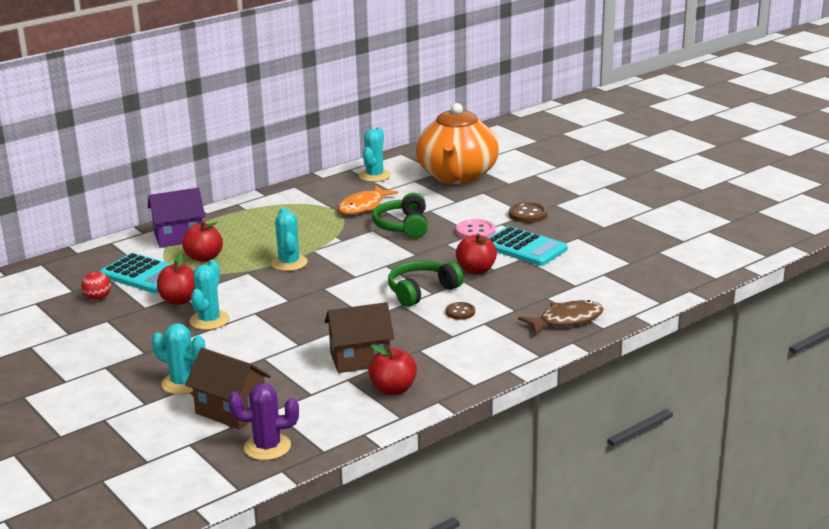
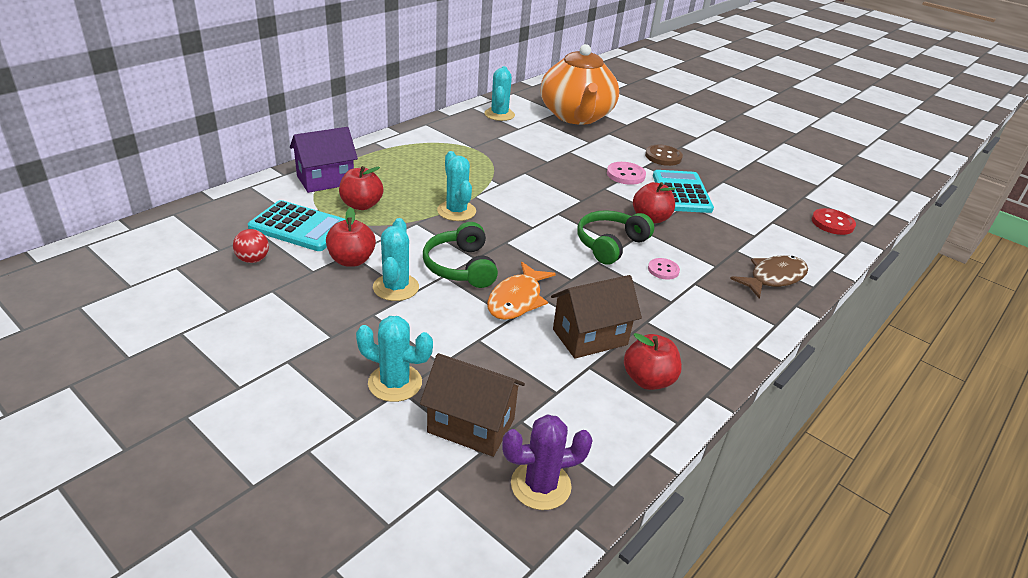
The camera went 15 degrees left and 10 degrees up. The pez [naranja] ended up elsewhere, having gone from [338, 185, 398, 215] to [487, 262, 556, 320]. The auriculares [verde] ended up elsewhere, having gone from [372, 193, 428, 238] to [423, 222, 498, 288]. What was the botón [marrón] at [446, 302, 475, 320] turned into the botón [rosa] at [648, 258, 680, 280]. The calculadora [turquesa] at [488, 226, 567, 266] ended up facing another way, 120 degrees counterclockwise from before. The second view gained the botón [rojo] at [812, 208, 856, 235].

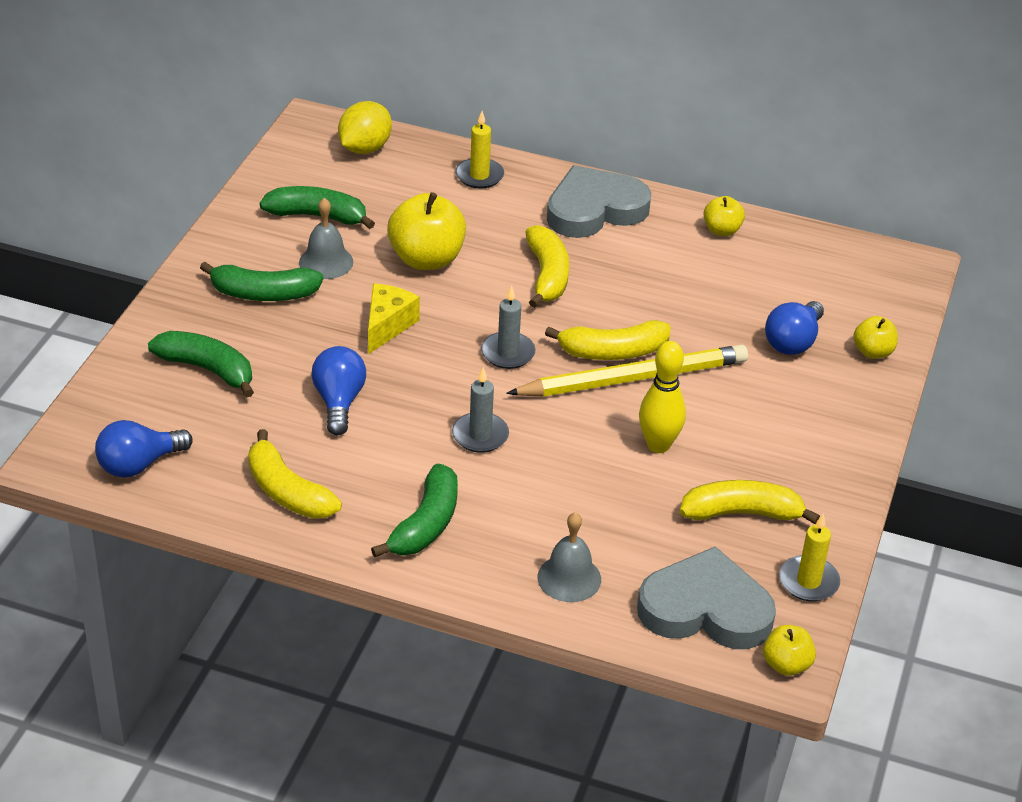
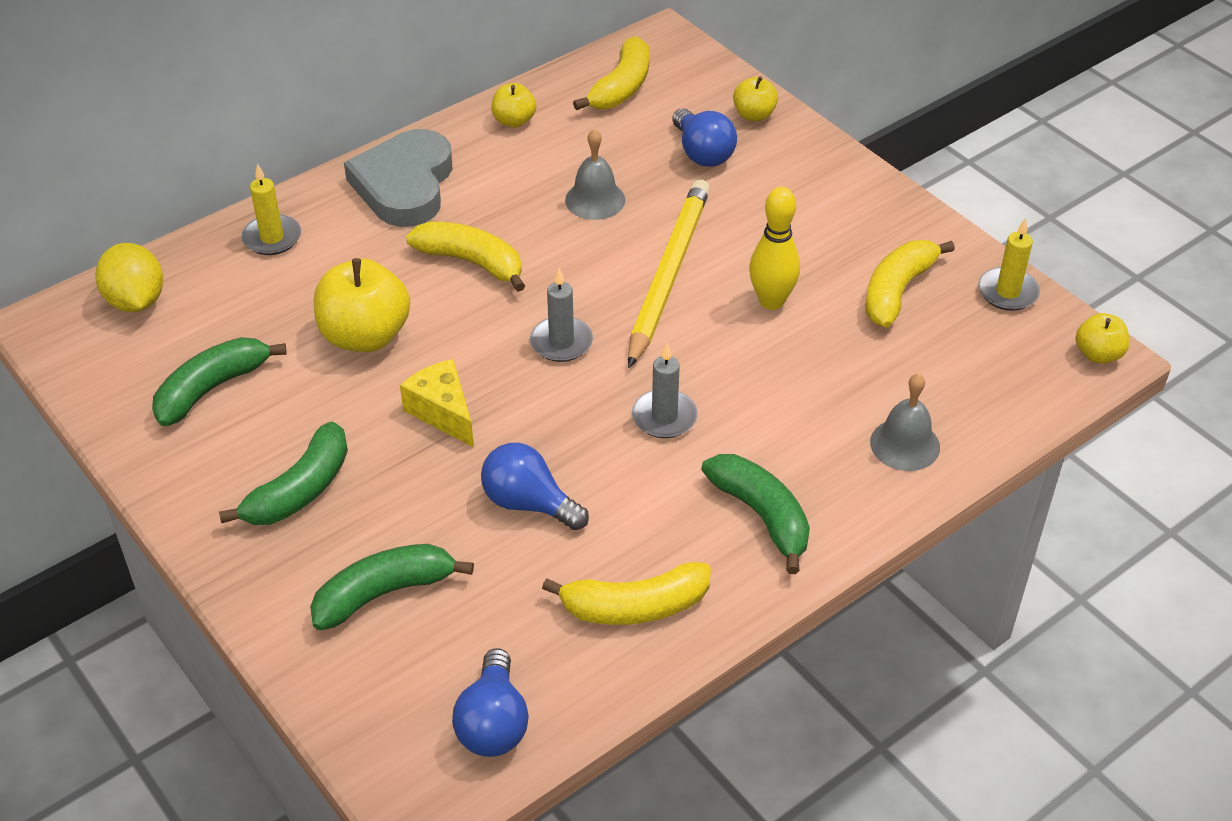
The camera went 55 degrees left and 5 degrees up. The campana [gris] ended up elsewhere, having gone from [299, 198, 353, 279] to [565, 129, 625, 220]. The plátano [amarillo] ended up elsewhere, having gone from [545, 320, 671, 360] to [573, 36, 649, 110]. The second view lost the corazón [gris] at [637, 546, 776, 649].

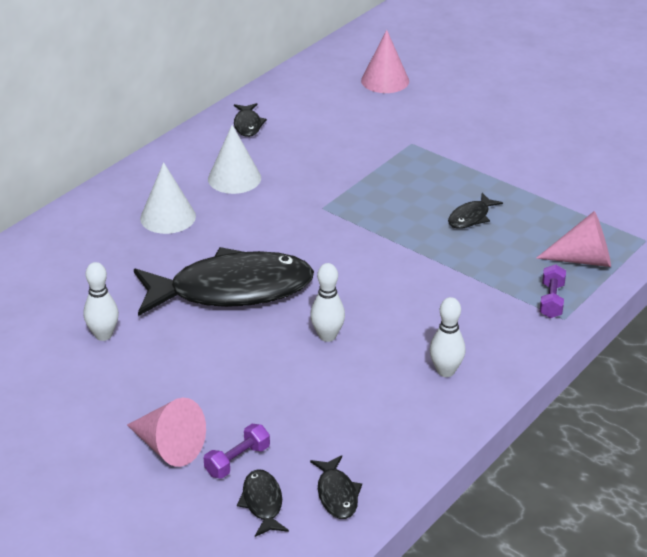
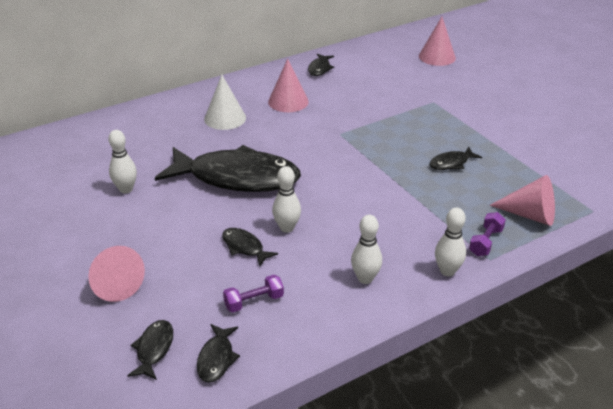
The camera went 20 degrees right and 0 degrees up. The mancuerna [morado] ended up elsewhere, having gone from [204, 424, 270, 479] to [223, 275, 284, 312]. What was the cono [blanco] at [208, 125, 261, 194] turned into the cono [rosa] at [268, 59, 309, 112]. The second view gained the pez [negro] at [222, 228, 278, 266]. The second view gained the bolo [blanco] at [435, 208, 466, 277].

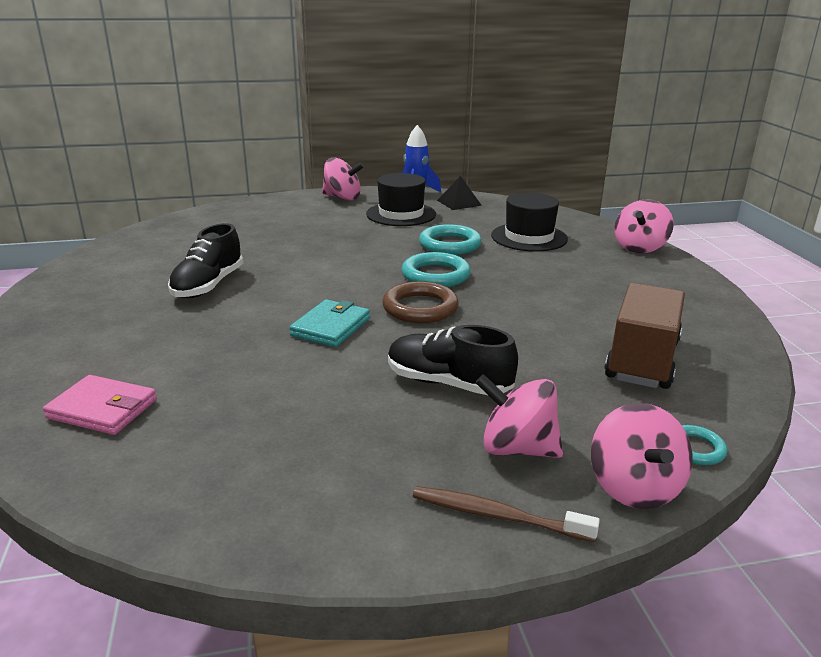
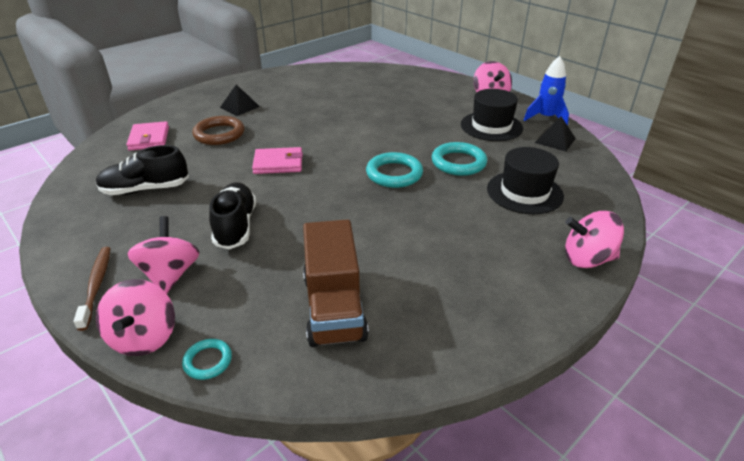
The camera went 60 degrees right and 10 degrees up. The zapato [negro] ended up elsewhere, having gone from [168, 223, 243, 298] to [96, 145, 189, 195]. What was the cartera [turquesa] at [289, 299, 370, 347] turned into the cartera [rosa] at [252, 147, 303, 174]. The anillo [marrón] ended up elsewhere, having gone from [382, 281, 459, 323] to [192, 116, 244, 145]. The peonza [rosa] at [591, 403, 693, 509] ended up facing another way, 60 degrees counterclockwise from before. The camión [marrón] at [604, 283, 685, 389] ended up facing another way, 90 degrees clockwise from before. The second view gained the pirámide [negro] at [220, 85, 260, 116].

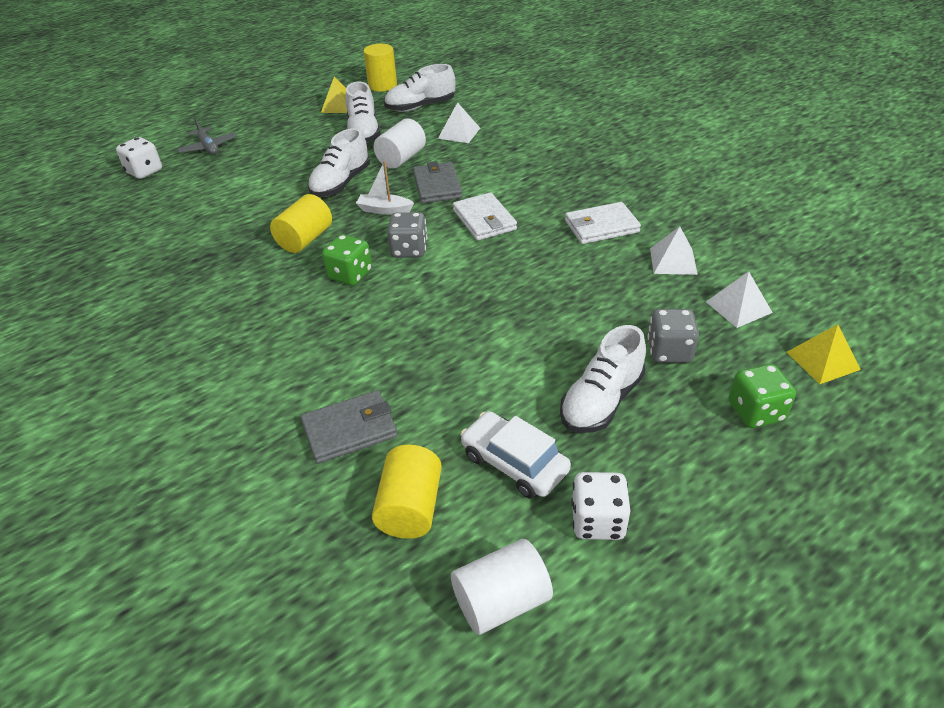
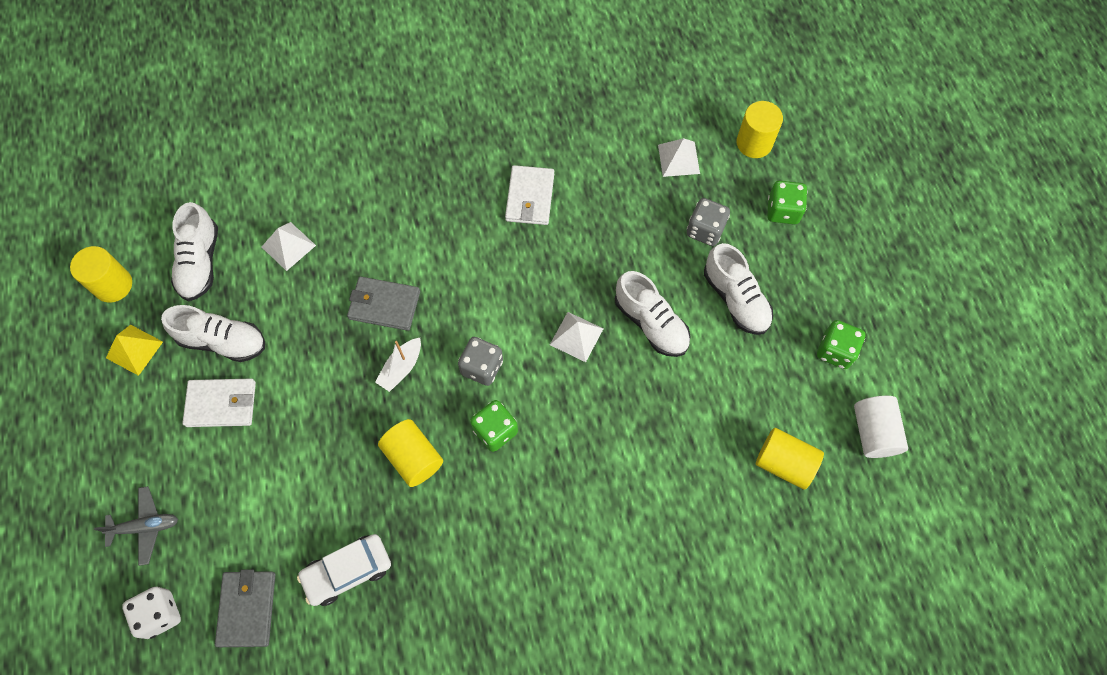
The camera went 70 degrees left and 25 degrees up. The cartera [gris] ended up elsewhere, having gone from [301, 390, 398, 464] to [215, 569, 275, 647]. The zapato [blanco] ended up elsewhere, having gone from [307, 128, 370, 197] to [615, 271, 691, 357]. The second view lost the cilindro [blanco] at [374, 119, 426, 169]. The cartera [blanco] ended up elsewhere, having gone from [453, 192, 517, 241] to [183, 379, 256, 427]. The coche [blanco] ended up elsewhere, having gone from [461, 411, 571, 499] to [297, 534, 391, 606]. What was the dado [blanco] at [571, 472, 630, 540] turned into the dado [verde] at [817, 320, 866, 369]. The pirámide [blanco] ended up elsewhere, having gone from [650, 226, 698, 275] to [550, 312, 603, 362]. Where the pirámide [amarillo] stood at [787, 324, 861, 384], the cilindro [amarillo] came to stand at [736, 101, 783, 158].

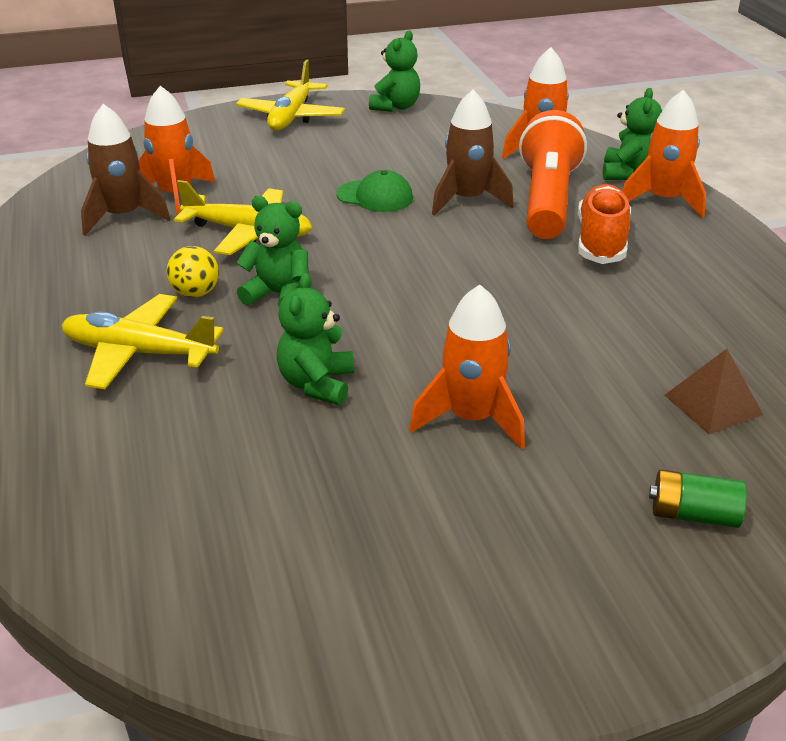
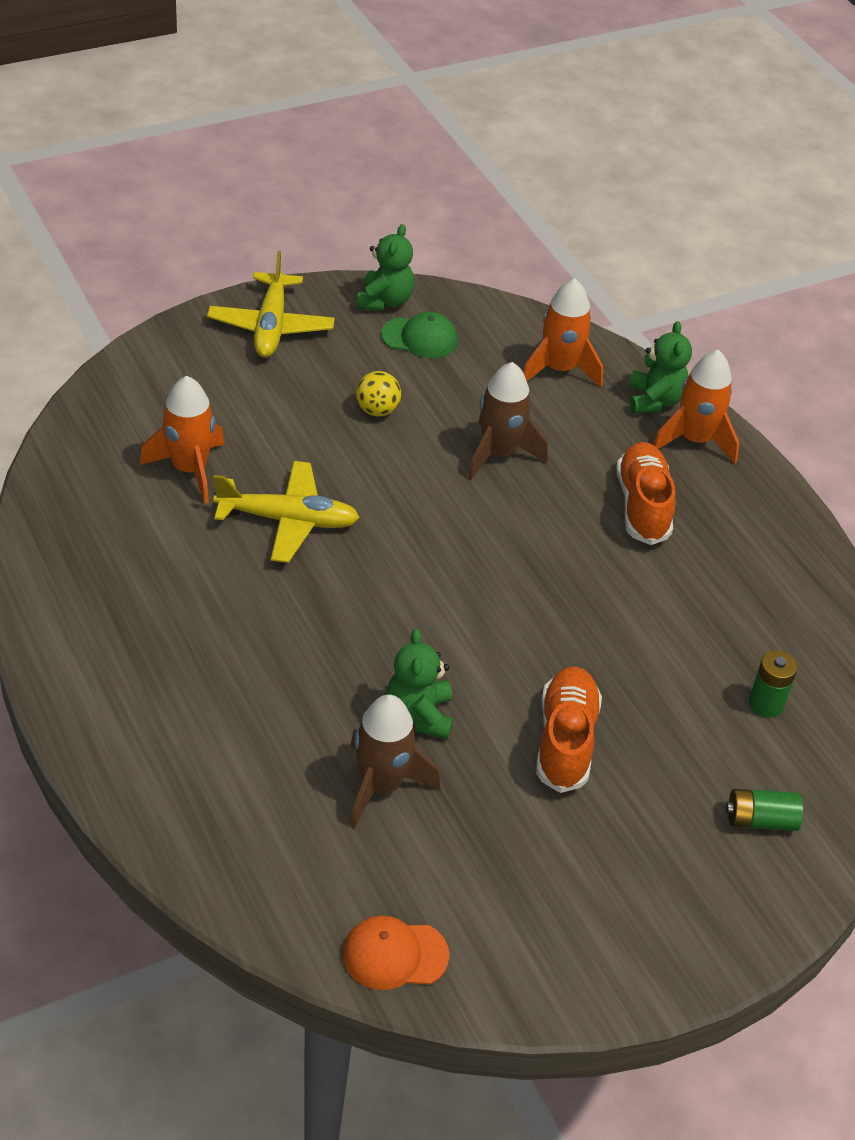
The camera went 15 degrees left and 10 degrees up. The second view lost the avión [amarillo] at [62, 294, 224, 389]. The cohete [marrón] ended up elsewhere, having gone from [81, 104, 171, 236] to [350, 695, 440, 829]. The pelota [amarillo] ended up elsewhere, having gone from [167, 246, 219, 297] to [356, 371, 401, 416]. The second view lost the osito [verde] at [236, 196, 309, 306]. The gorra [verde] ended up elsewhere, having gone from [336, 170, 413, 212] to [381, 312, 458, 358]. Where the cohete [naranja] stood at [409, 285, 525, 450], the zapato [naranja] came to stand at [536, 667, 602, 793]. The second view lost the lámpara de mano [naranja] at [519, 110, 587, 239]. Where the pirámide [marrón] stood at [665, 349, 763, 434], the pila [verde] came to stand at [749, 651, 798, 717]. The second view gained the gorra [naranja] at [342, 915, 449, 990].

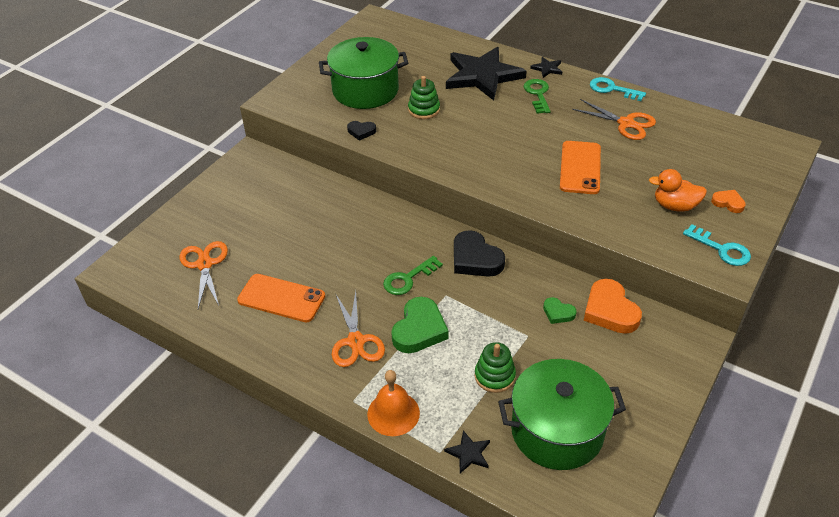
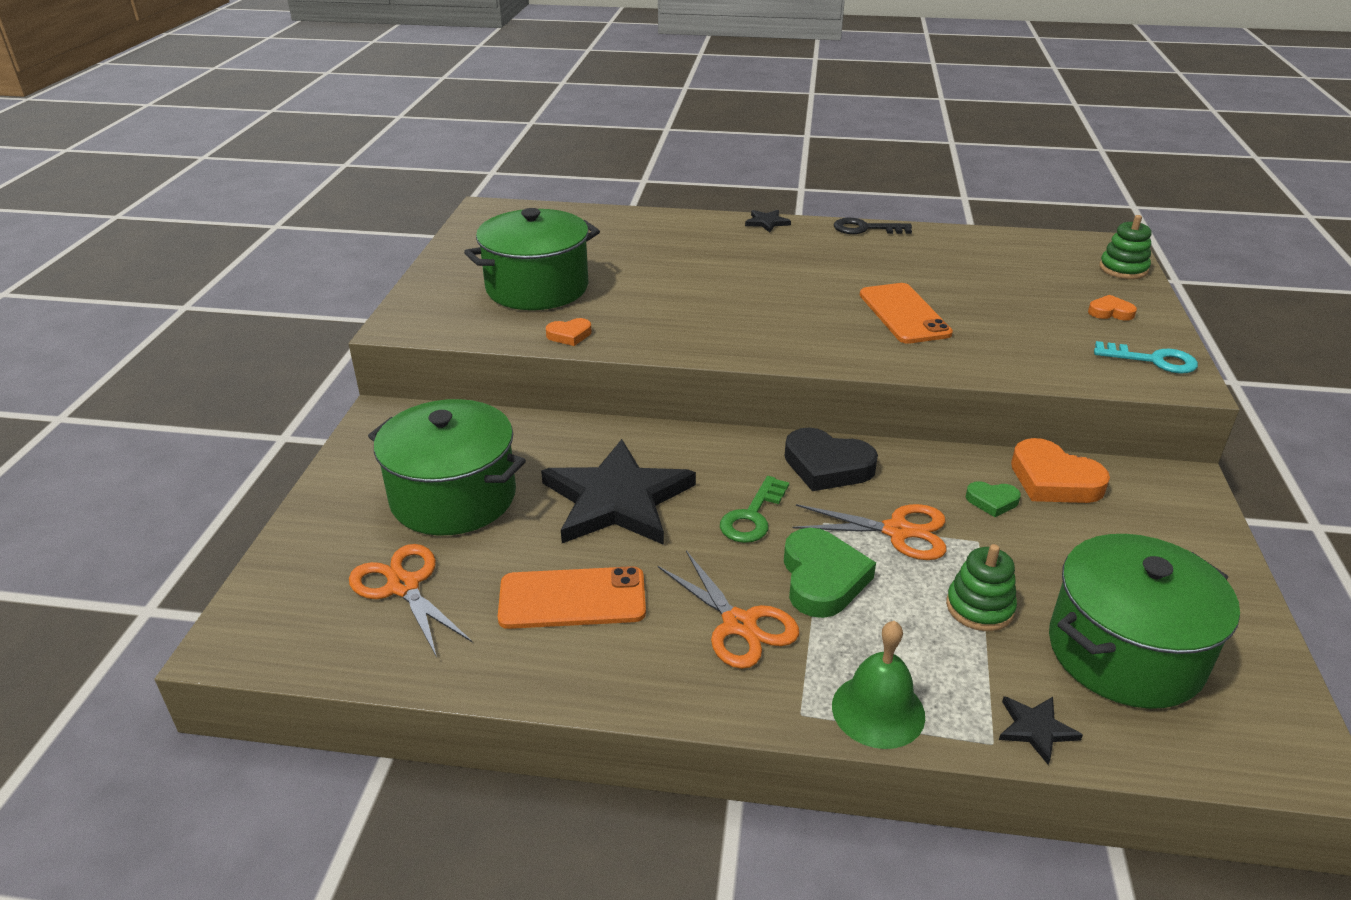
The camera went 25 degrees left and 10 degrees down. What was the corazón [negro] at [347, 121, 376, 141] turned into the corazón [naranja] at [546, 318, 592, 346]. What was the campana [naranja] at [367, 370, 420, 436] turned into the campana [verde] at [832, 621, 925, 749]. The juguete apilable [verde] ended up elsewhere, having gone from [408, 76, 440, 119] to [1099, 215, 1152, 279]. The estrella [negro] ended up elsewhere, having gone from [446, 47, 527, 101] to [541, 439, 696, 545]. The second view lost the llave [verde] at [524, 79, 551, 114]. The tijeras [naranja] ended up elsewhere, having gone from [572, 99, 656, 140] to [793, 504, 946, 560]. What was the llave [turquesa] at [590, 77, 646, 101] turned into the llave [negro] at [834, 218, 912, 234]. The second view lost the pato [naranja] at [649, 169, 707, 212]. The second view gained the olla [verde] at [368, 399, 526, 536].

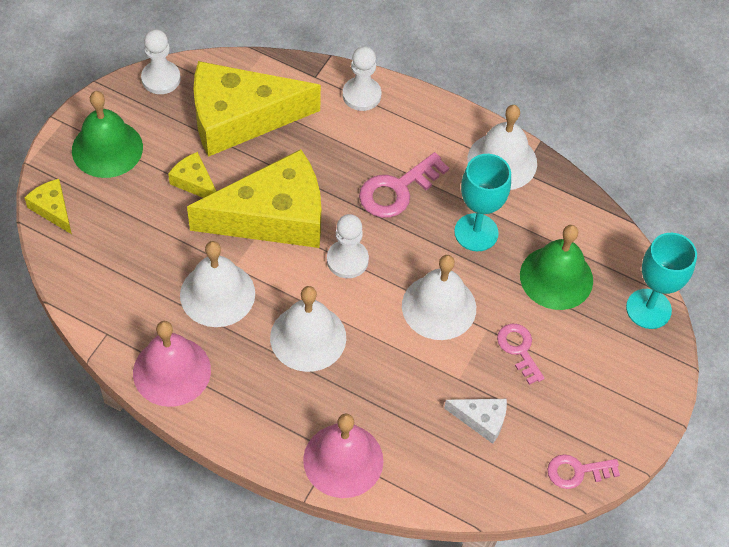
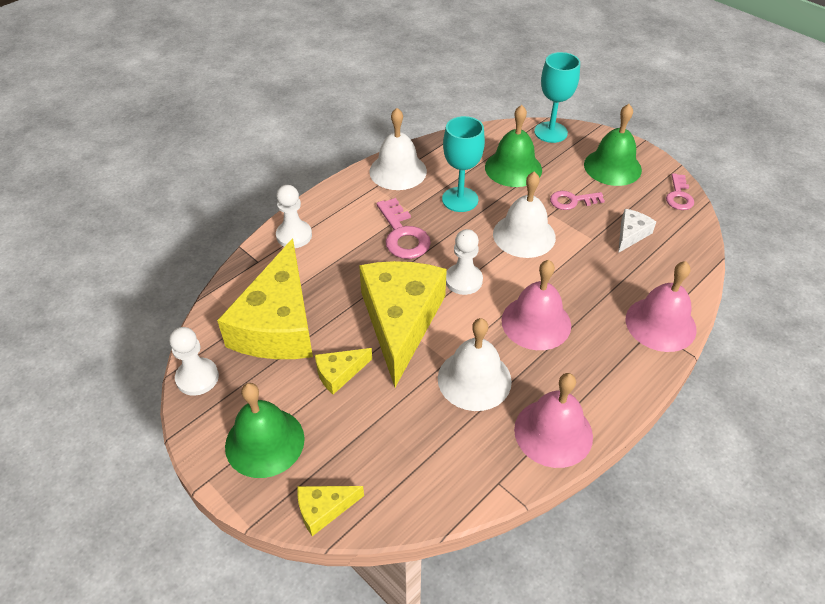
The camera went 70 degrees left and 10 degrees down. What was the campana [blanco] at [270, 286, 346, 372] turned into the campana [rosa] at [501, 260, 571, 350]. The second view gained the campana [verde] at [584, 104, 642, 186].

